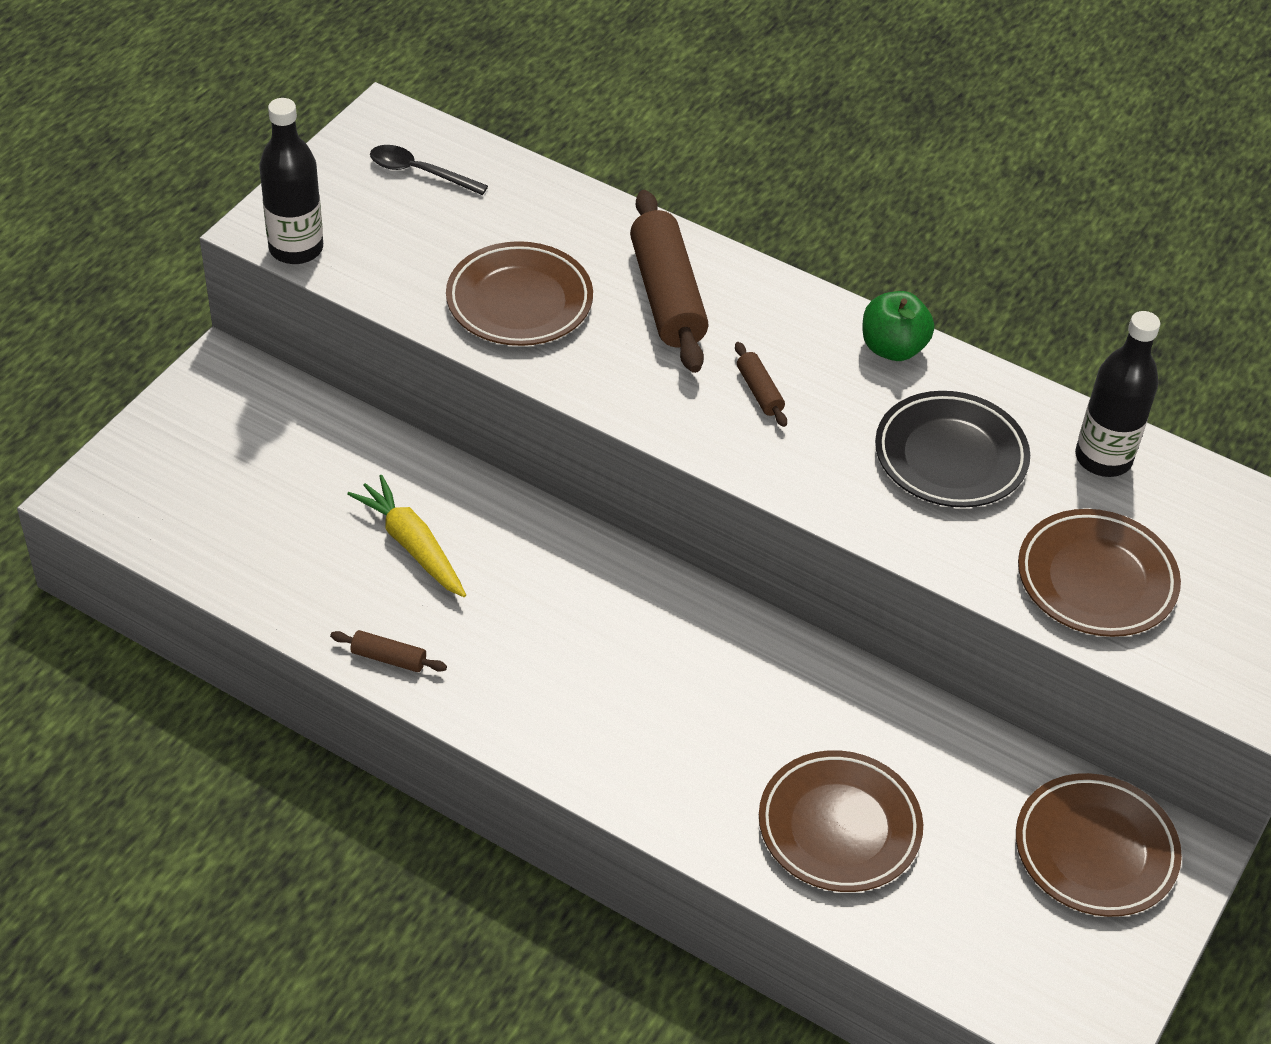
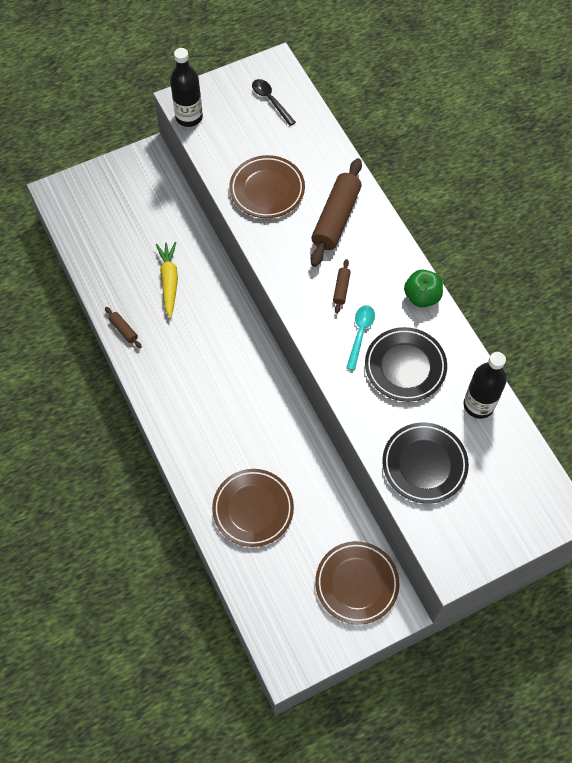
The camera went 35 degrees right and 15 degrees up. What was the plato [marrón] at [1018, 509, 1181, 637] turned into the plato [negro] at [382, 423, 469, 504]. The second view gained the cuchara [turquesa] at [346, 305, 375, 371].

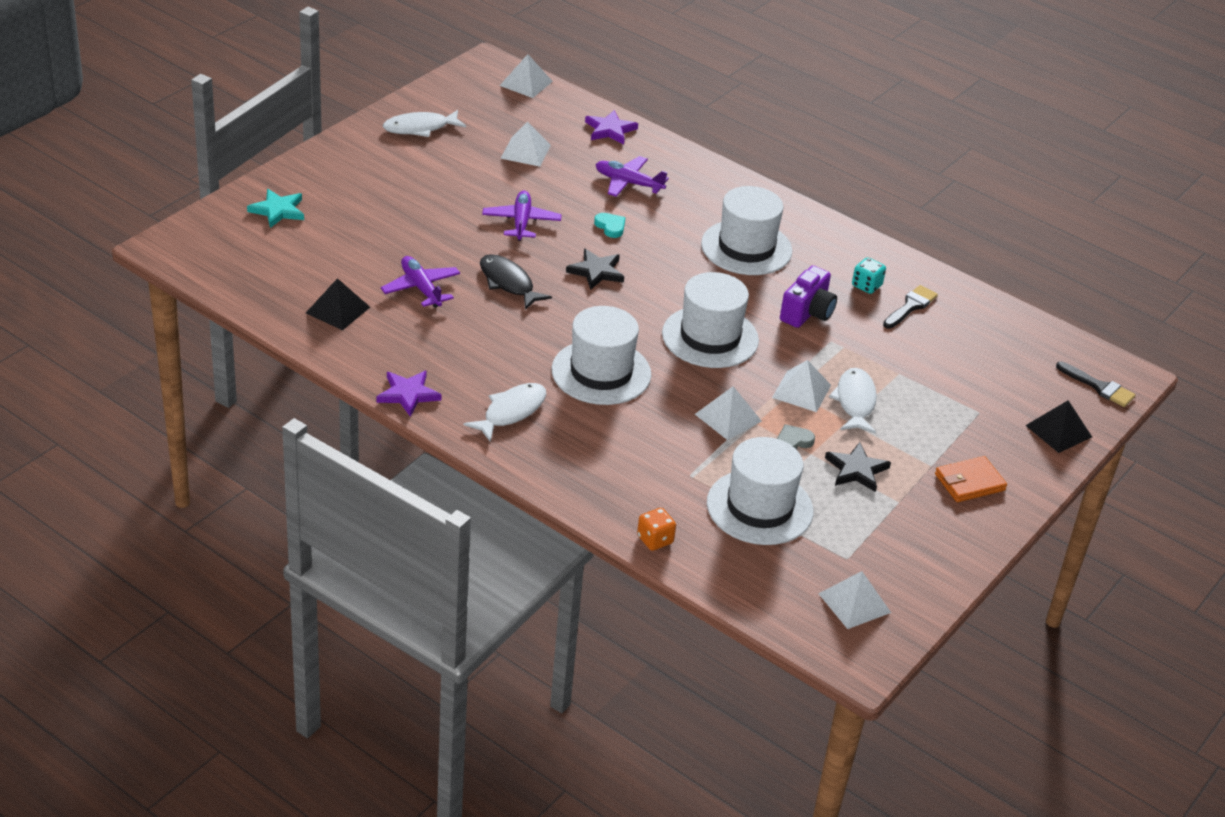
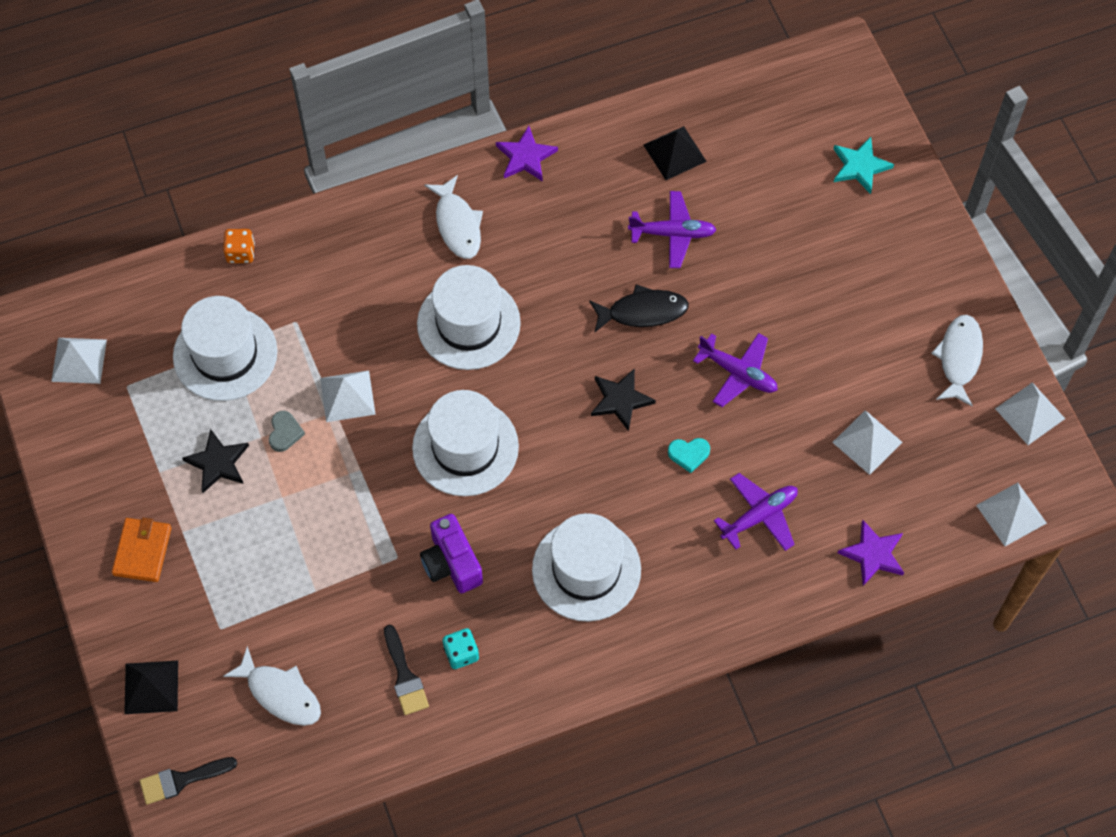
The camera went 125 degrees right and 25 degrees up. The pirámide [blanco] ended up elsewhere, having gone from [772, 360, 831, 412] to [995, 382, 1065, 445]. The pez [blanco] ended up elsewhere, having gone from [829, 368, 877, 434] to [223, 646, 321, 726].

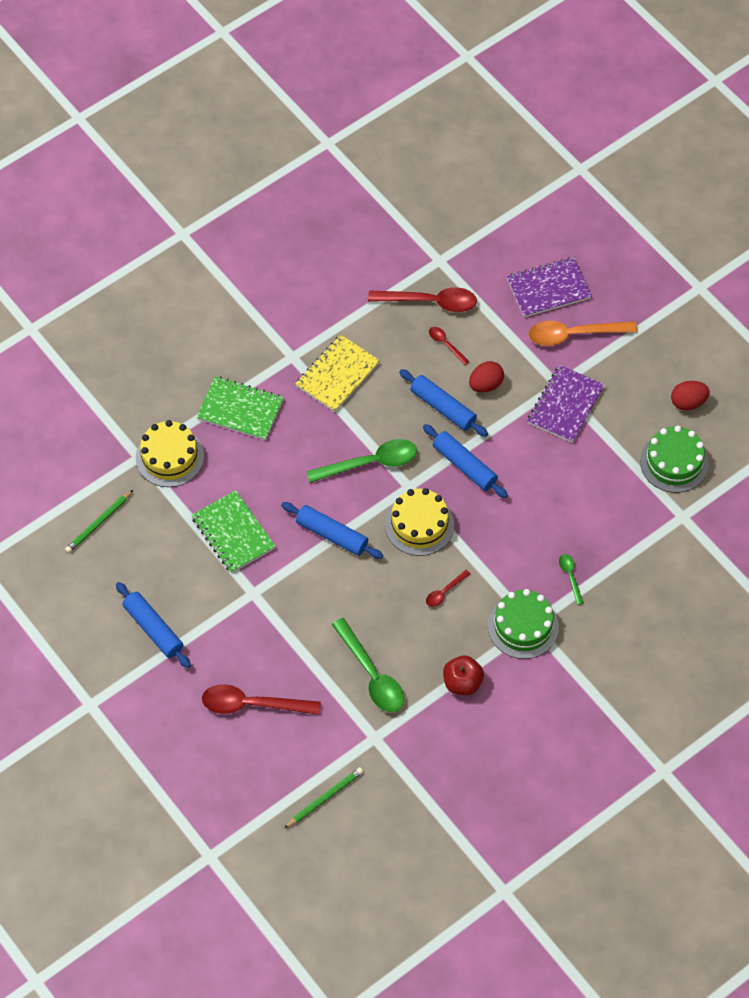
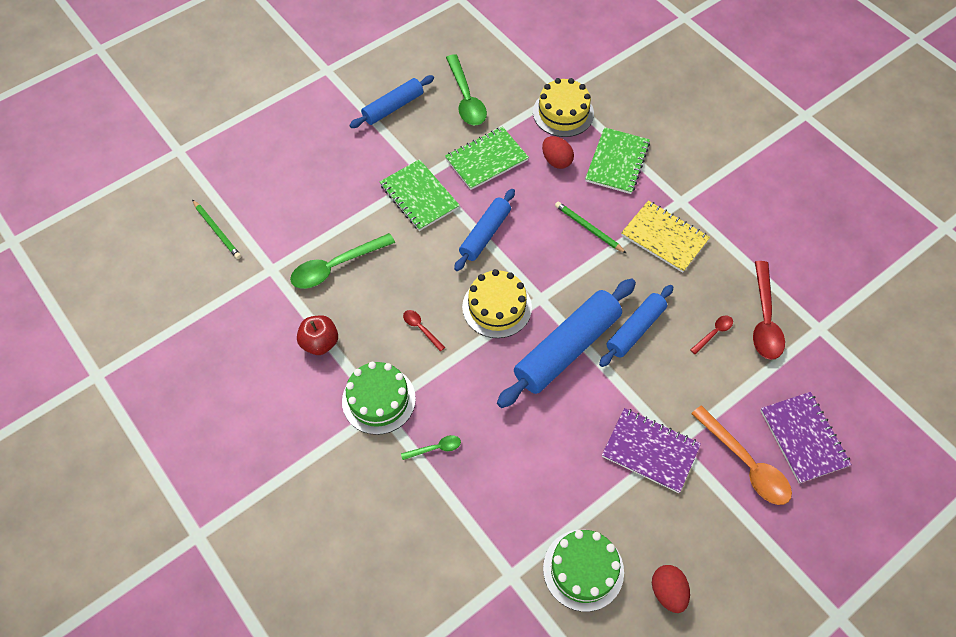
The camera went 90 degrees right and 0 degrees up. The lápiz [verde] ended up elsewhere, having gone from [65, 490, 133, 553] to [555, 202, 626, 253]. The second view lost the cuchara [rojo] at [202, 684, 321, 715]. The cuchara [verde] ended up elsewhere, having gone from [306, 439, 417, 483] to [446, 54, 487, 125]. The size of the rodillo [azul] at [423, 424, 508, 498] changed by a factor of 1.63. The huevo [rojo] ended up elsewhere, having gone from [469, 361, 504, 393] to [542, 136, 574, 169]. The cuchara [naranja] at [528, 321, 637, 346] ended up facing another way, 150 degrees clockwise from before. The second view gained the cuaderno [verde] at [380, 159, 460, 231].

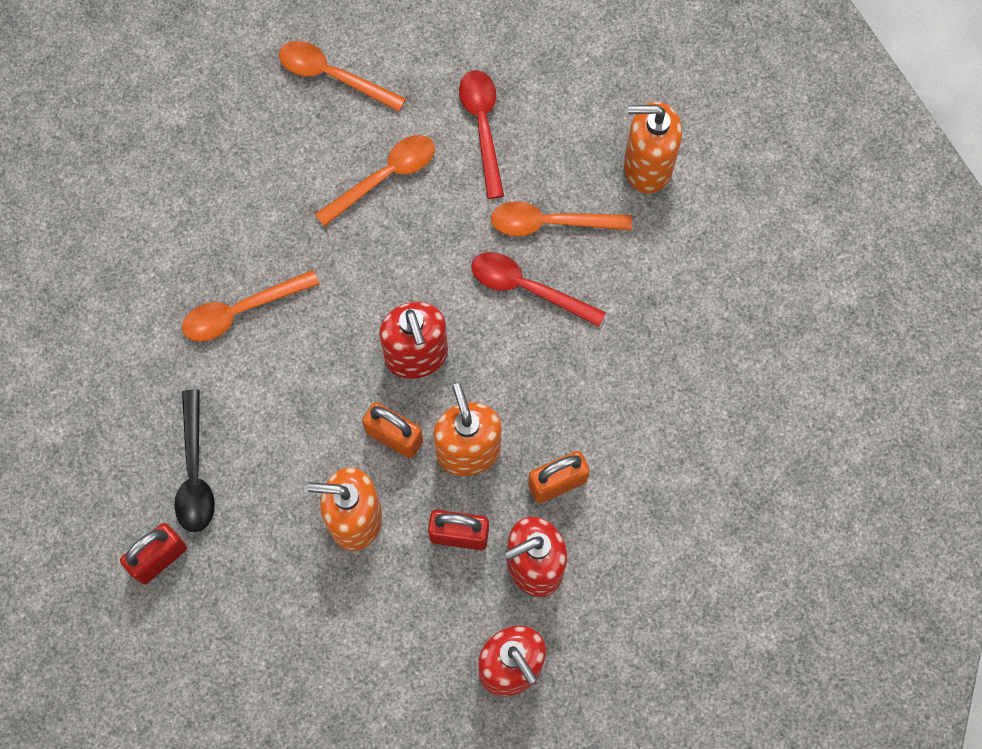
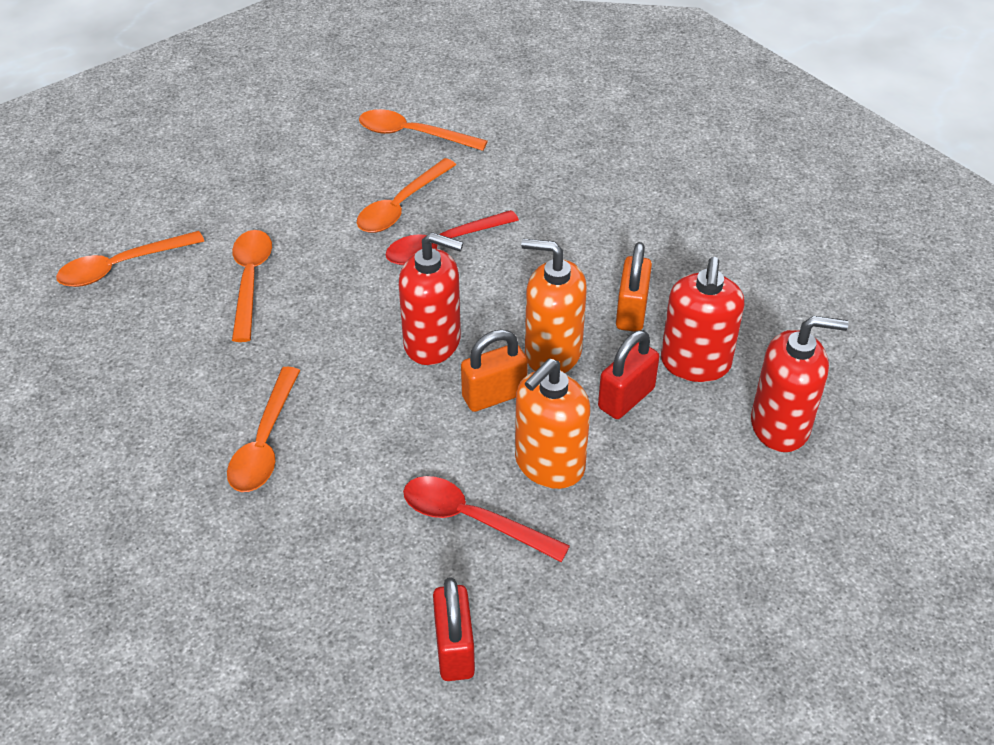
The camera went 55 degrees left and 25 degrees down. The second view lost the cuchara [negro] at [174, 389, 215, 532]. The cuchara [rojo] ended up elsewhere, having gone from [459, 70, 504, 199] to [403, 476, 570, 562]. Where the dispensador de jabón [naranja] stood at [624, 102, 682, 193], the cuchara [naranja] came to stand at [359, 109, 488, 151].

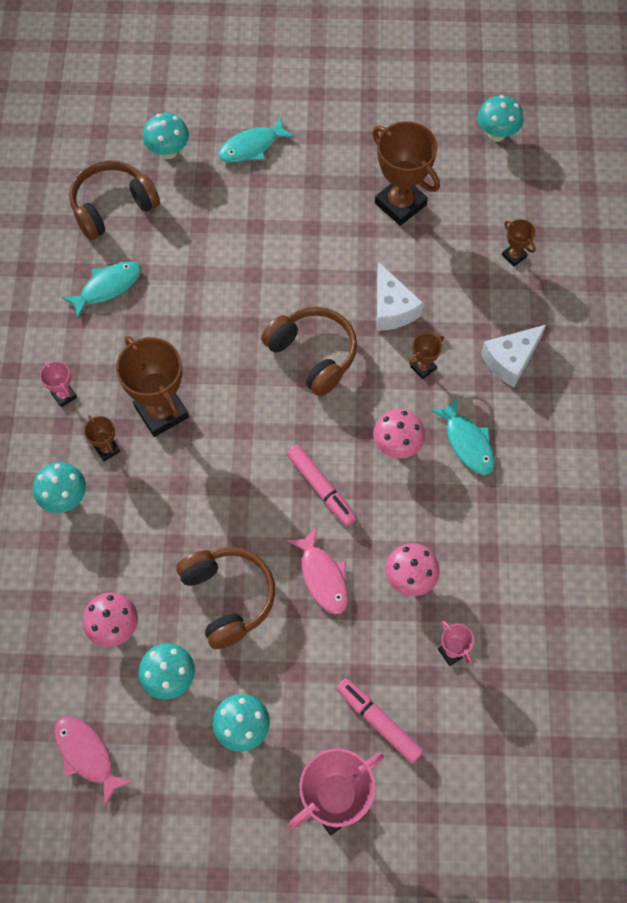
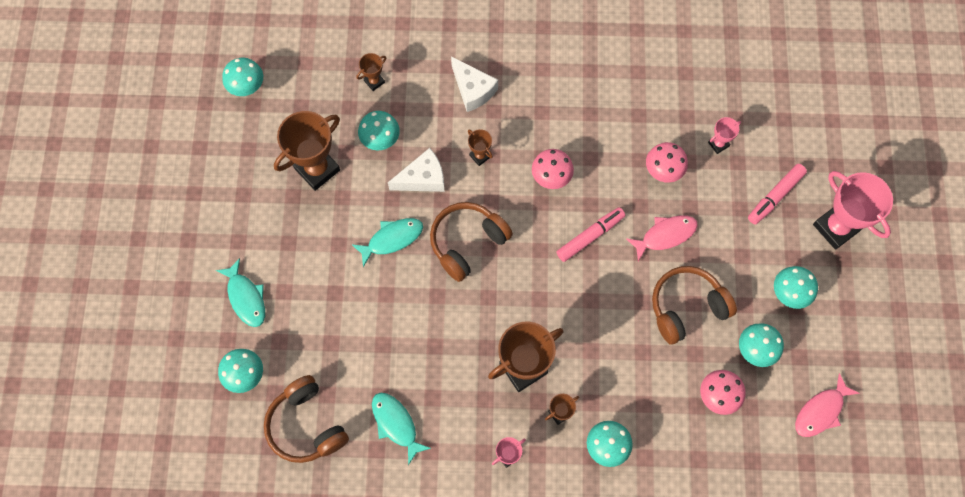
The camera went 90 degrees left and 5 degrees up. The pez [turquesa] ended up elsewhere, having gone from [430, 397, 495, 475] to [352, 218, 423, 267]. The second view gained the seta [turquesa] at [358, 111, 400, 150].

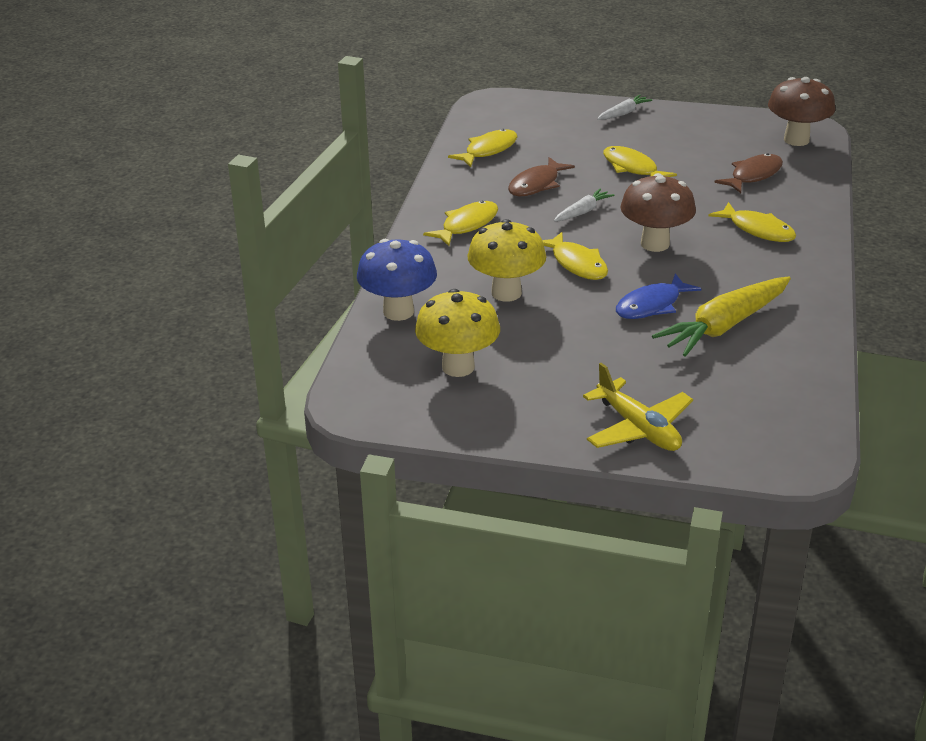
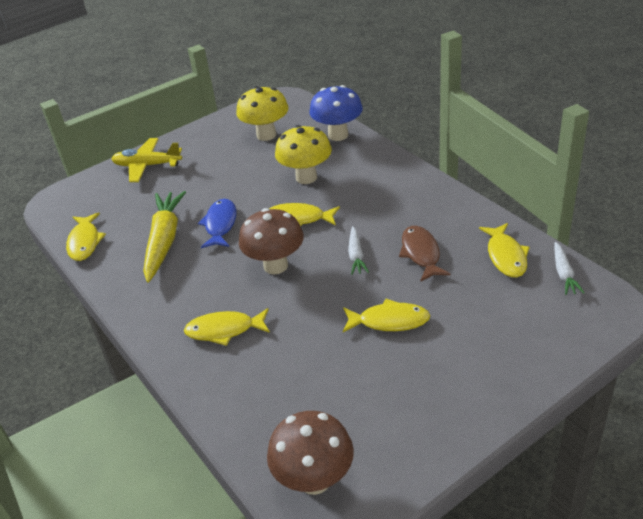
The camera went 135 degrees right and 5 degrees up. The pez [amarillo] ended up elsewhere, having gone from [423, 201, 498, 246] to [66, 212, 106, 261]. The zanahoria [blanco] ended up elsewhere, having gone from [597, 95, 652, 120] to [554, 242, 585, 295]. The second view lost the pez [marrón] at [714, 153, 783, 193].

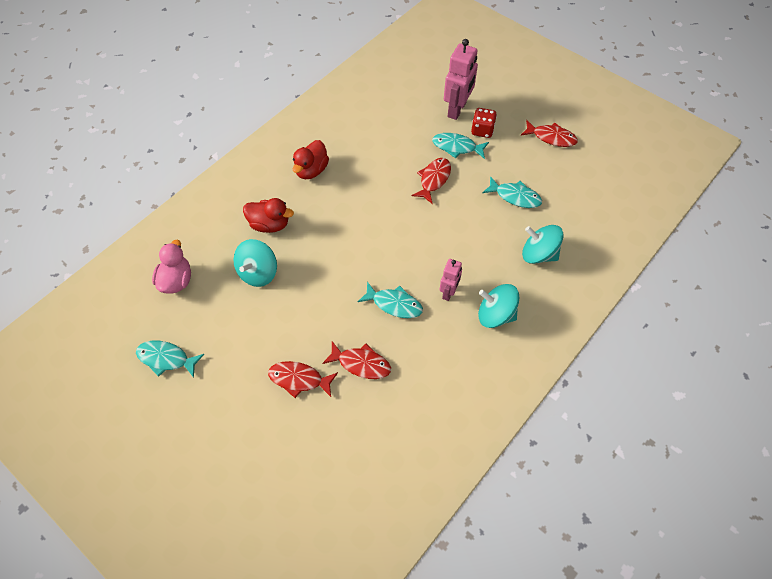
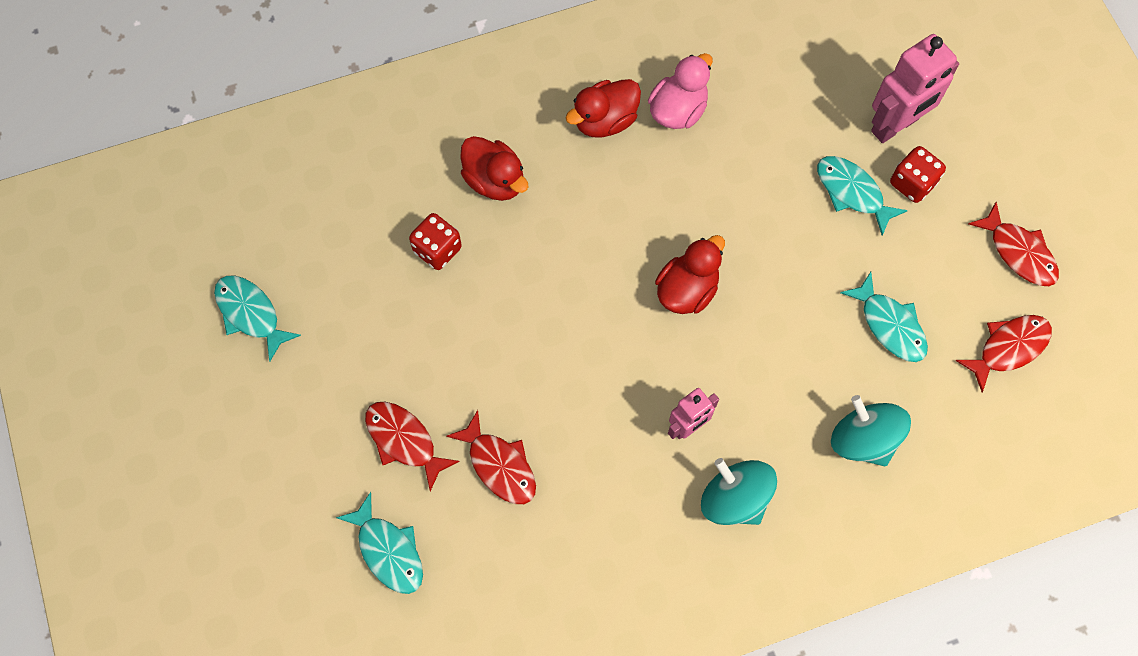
The camera went 30 degrees right and 10 degrees up. The pato [rosa] ended up elsewhere, having gone from [152, 240, 191, 293] to [648, 53, 713, 129]. Where the peonza [turquesa] stood at [234, 239, 277, 287], the dado [rojo] came to stand at [409, 213, 462, 270]. The pez [turquesa] ended up elsewhere, having gone from [358, 282, 423, 318] to [336, 492, 423, 594]. The pez [rojo] ended up elsewhere, having gone from [411, 158, 451, 203] to [956, 315, 1052, 393]. The second view gained the pato [rojo] at [655, 235, 725, 314].

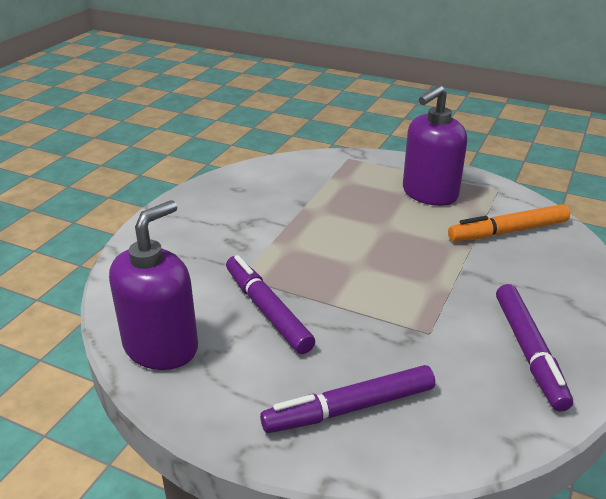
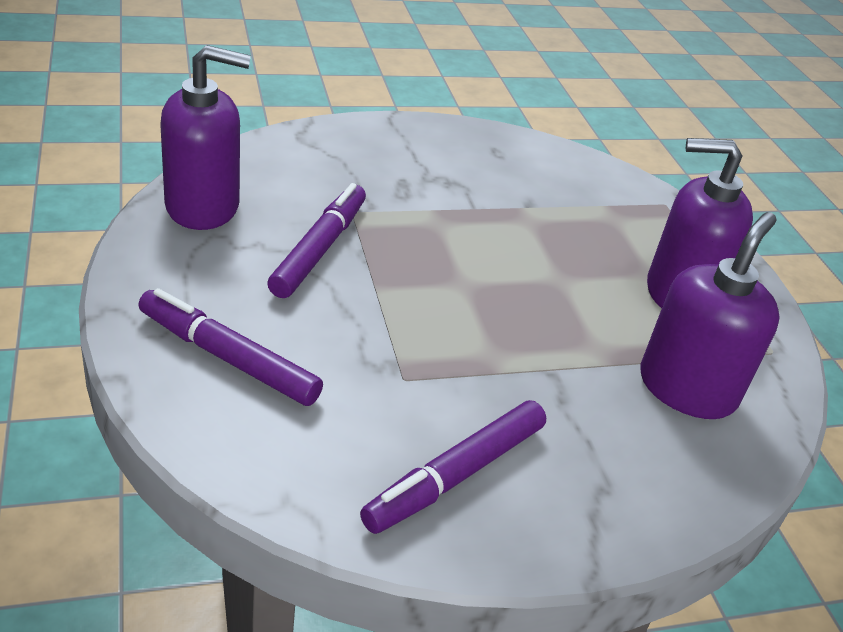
The camera went 45 degrees right and 5 degrees up. Where the rotulador [naranja] stood at [448, 204, 570, 241], the dispensador de jabón [morado] came to stand at [641, 212, 780, 419].

